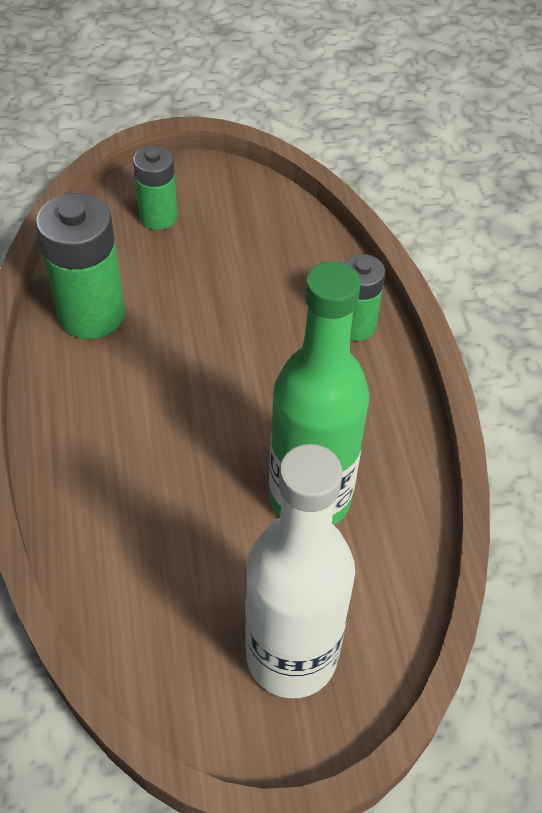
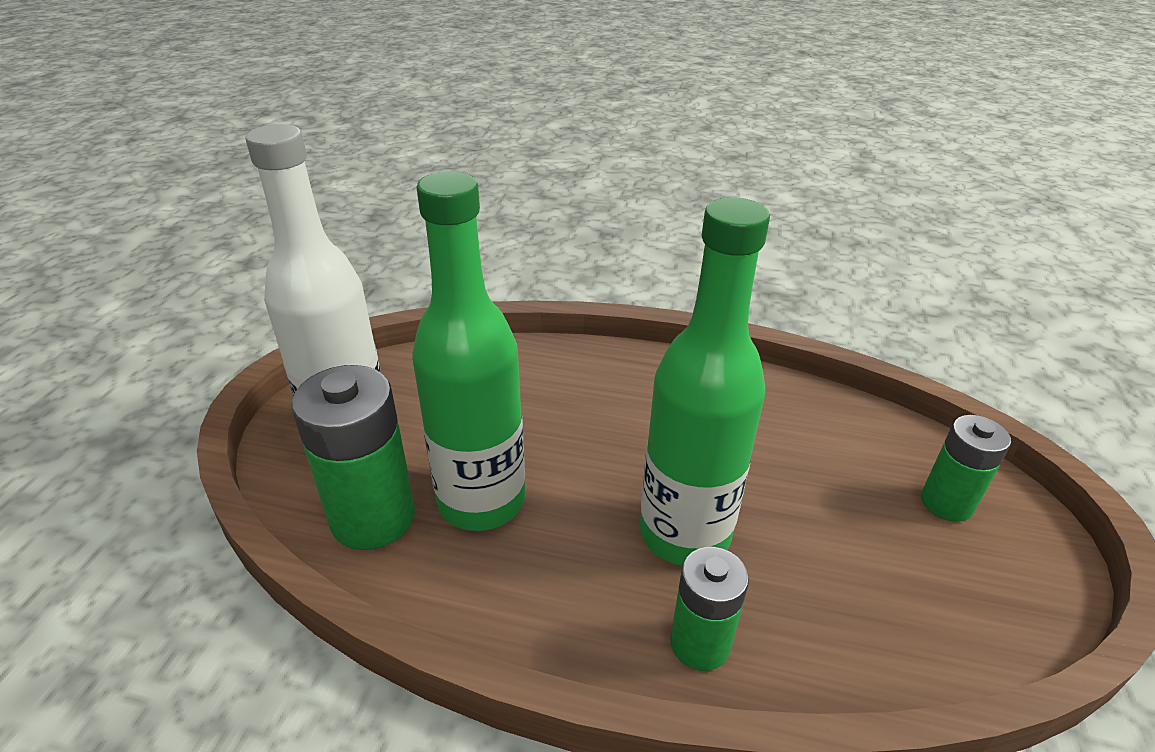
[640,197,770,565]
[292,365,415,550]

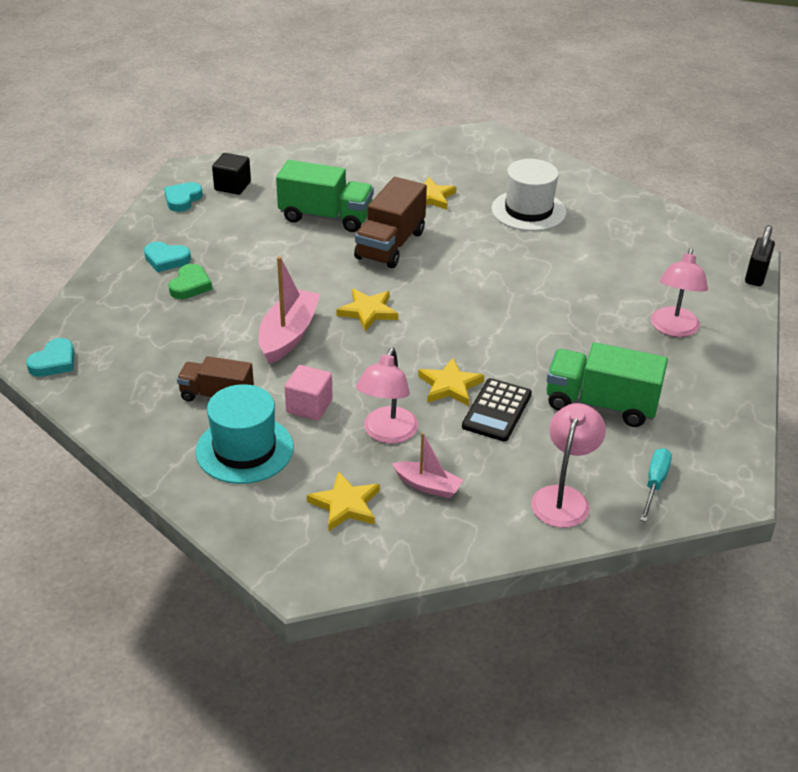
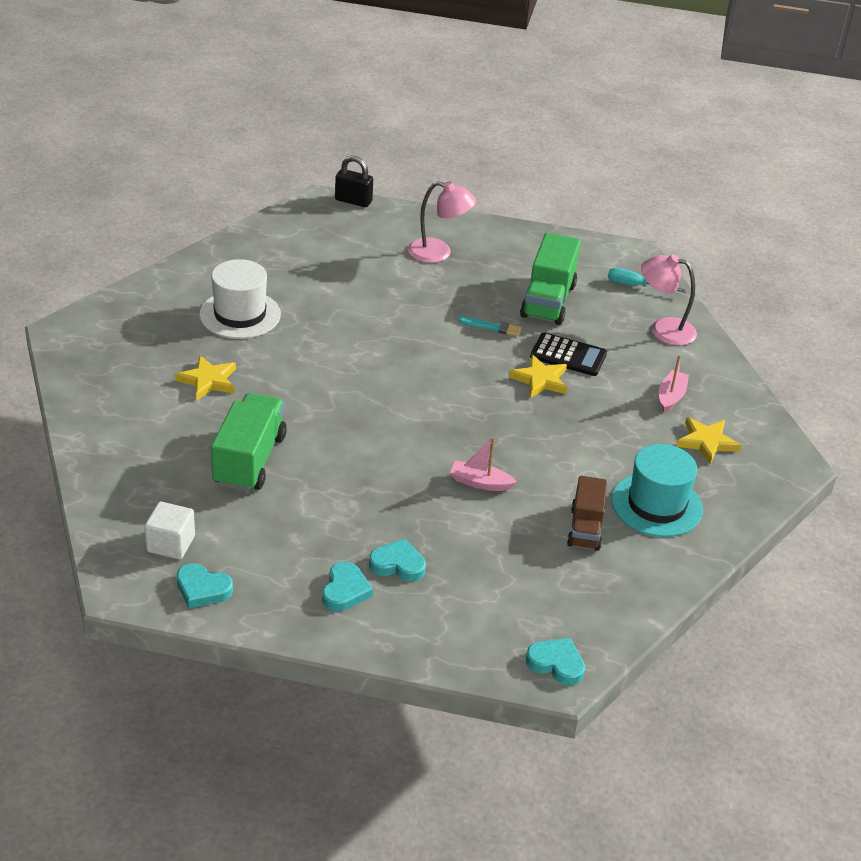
[285,365,333,421] (first image)
[336,289,398,331] (first image)
[354,177,427,268] (first image)
[356,348,418,444] (first image)
[458,317,522,336]
[369,539,426,581]
[144,502,195,560]
[450,437,517,491]

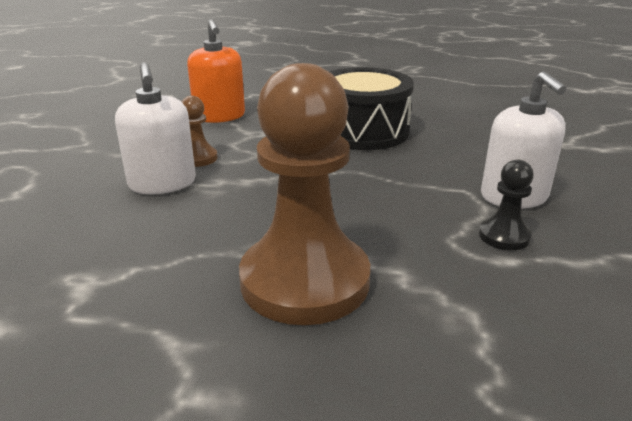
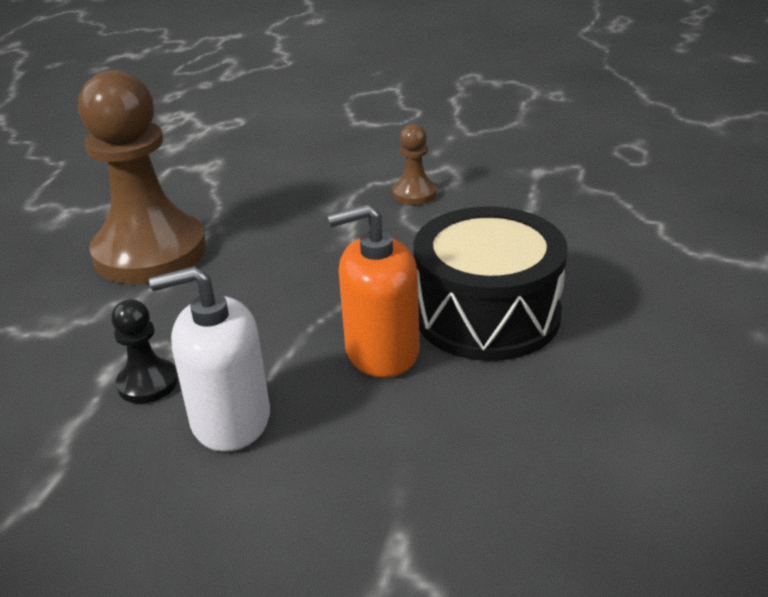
[115,62,196,194] (first image)
[327,204,419,378]

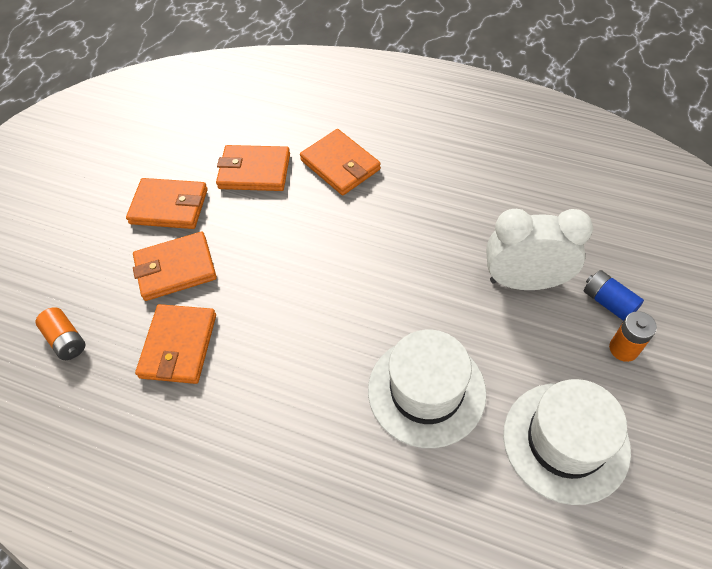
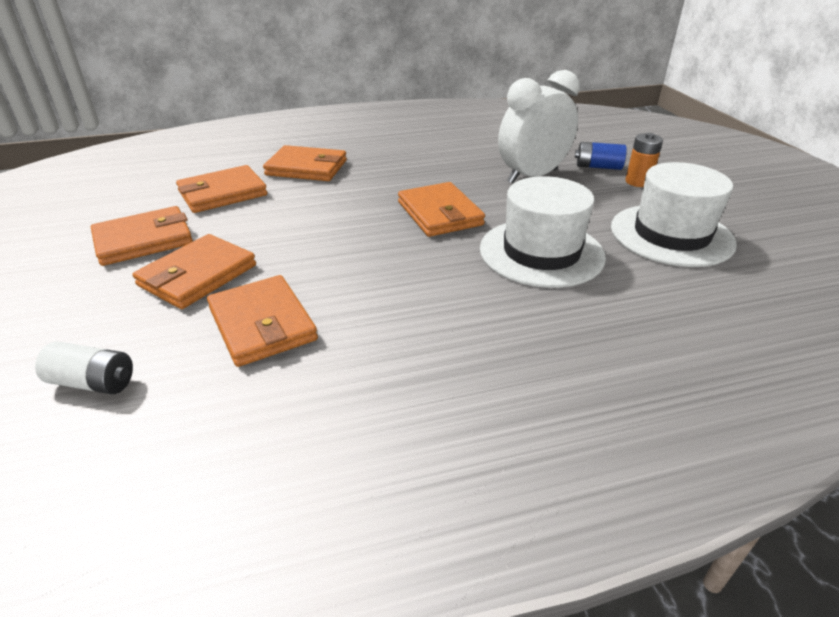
[398,182,485,237]
[35,341,133,394]

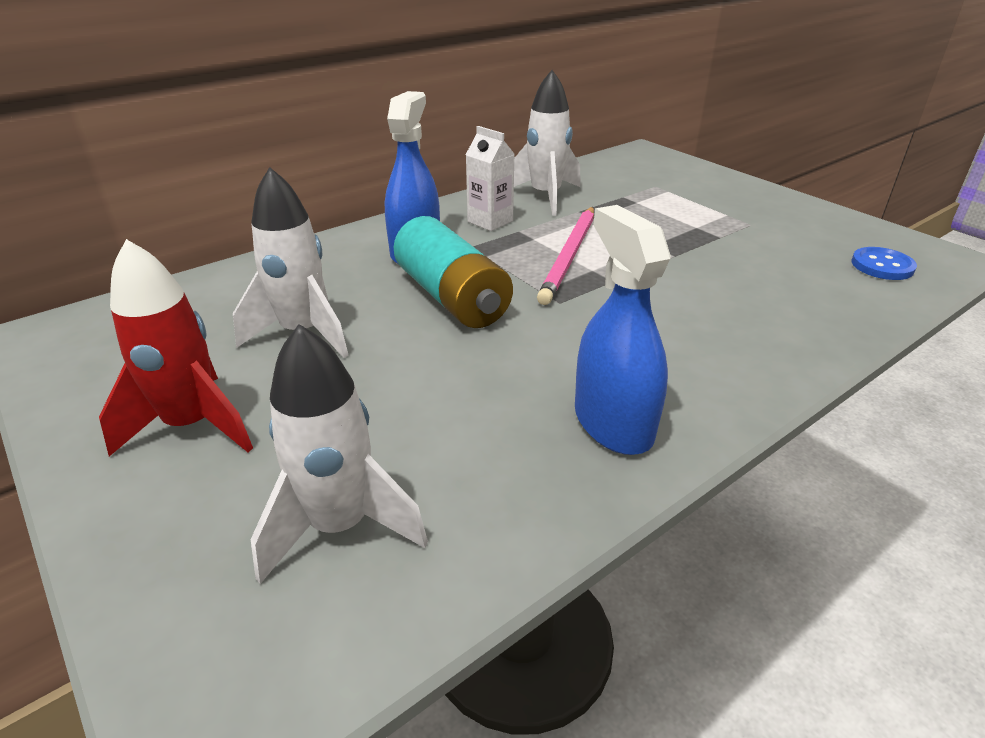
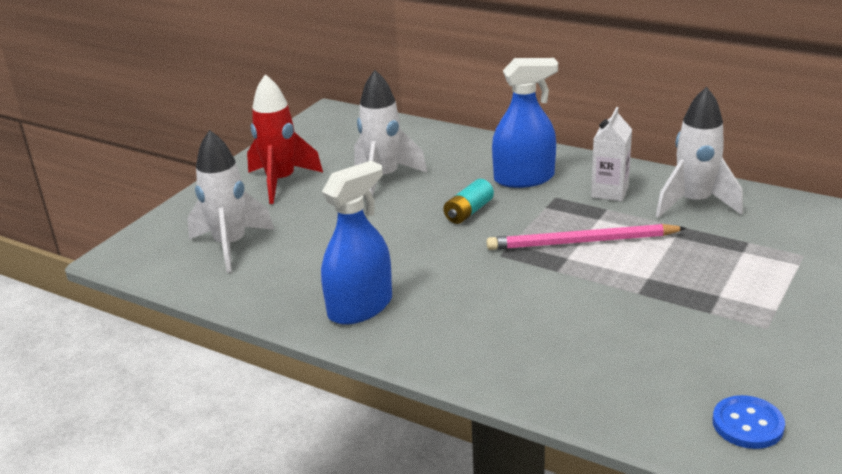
[443,179,494,224]

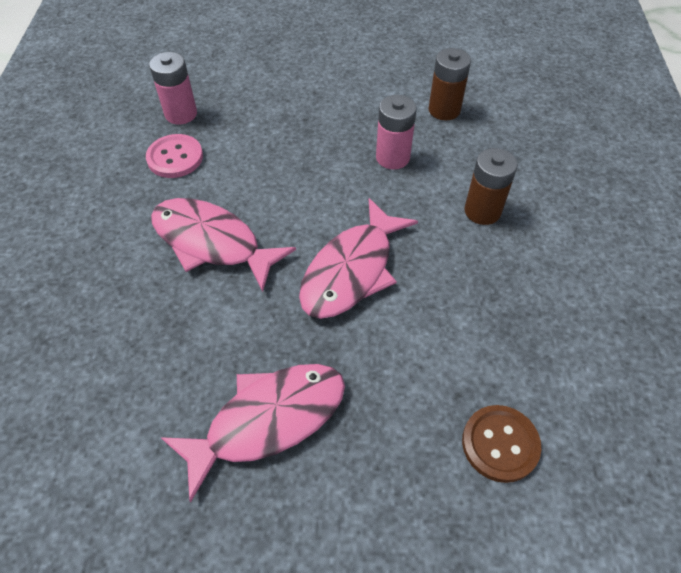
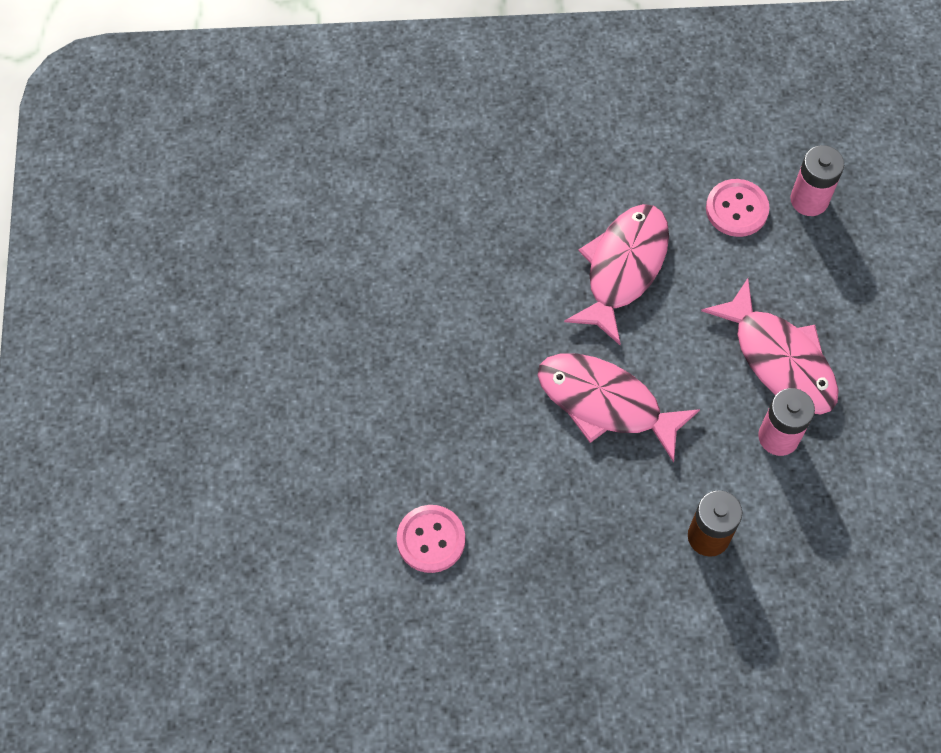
[428,48,471,120] (first image)
[701,278,839,414]
[397,505,465,573]

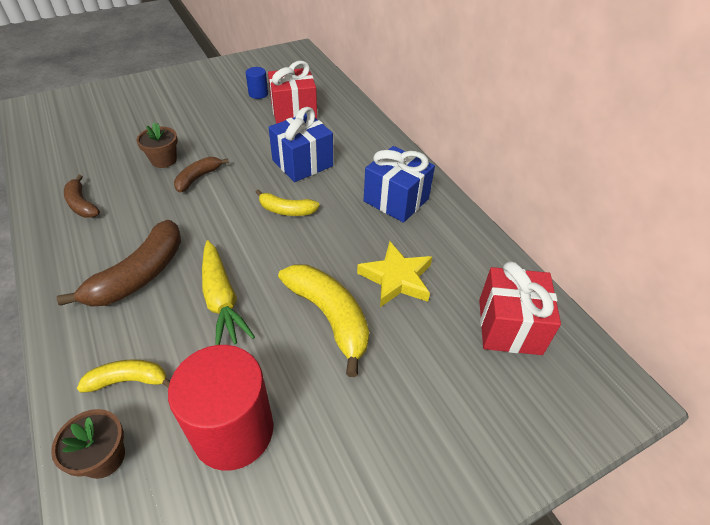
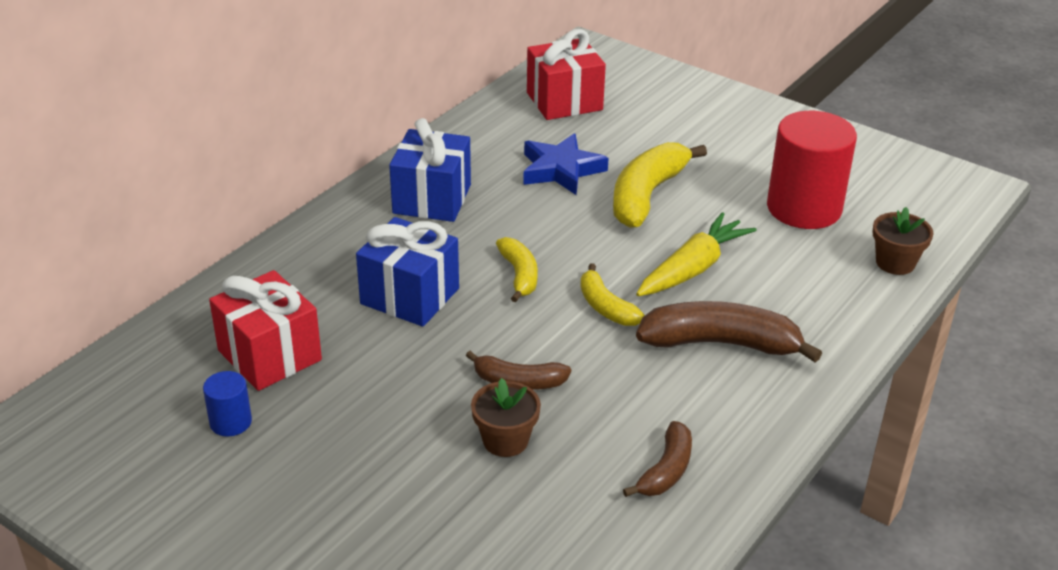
[580,263,645,326]
[523,133,609,195]

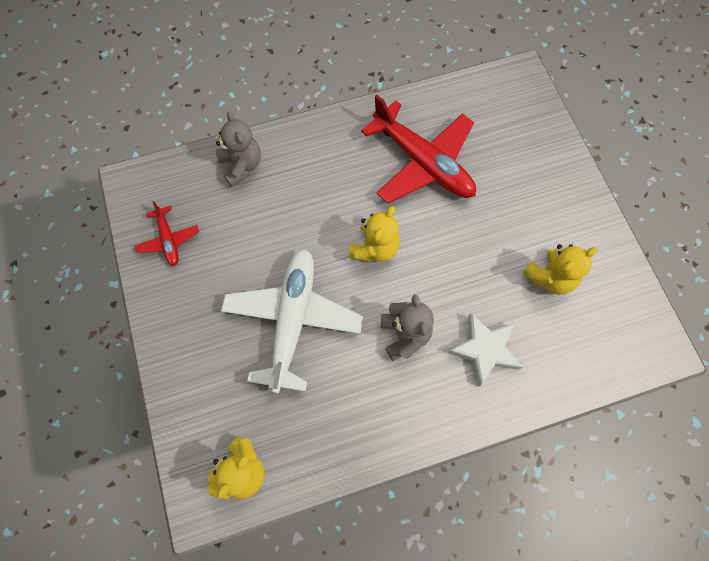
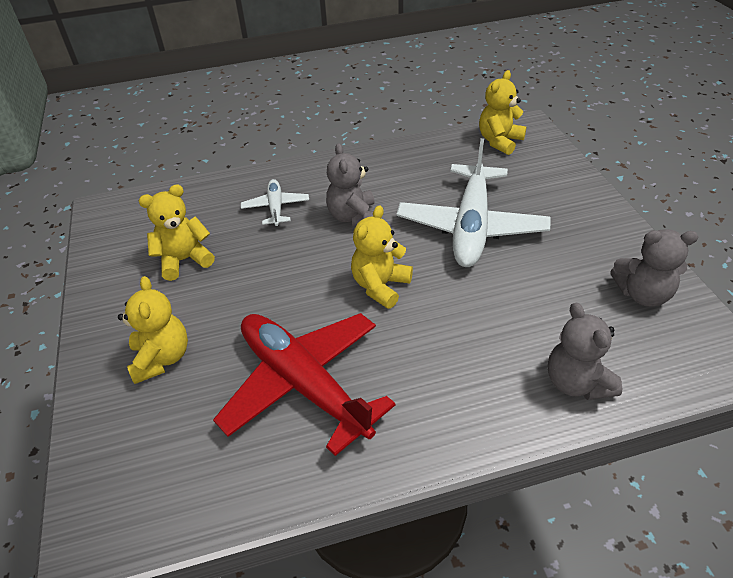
[118,276,188,384]
[610,229,698,307]
[241,179,309,226]

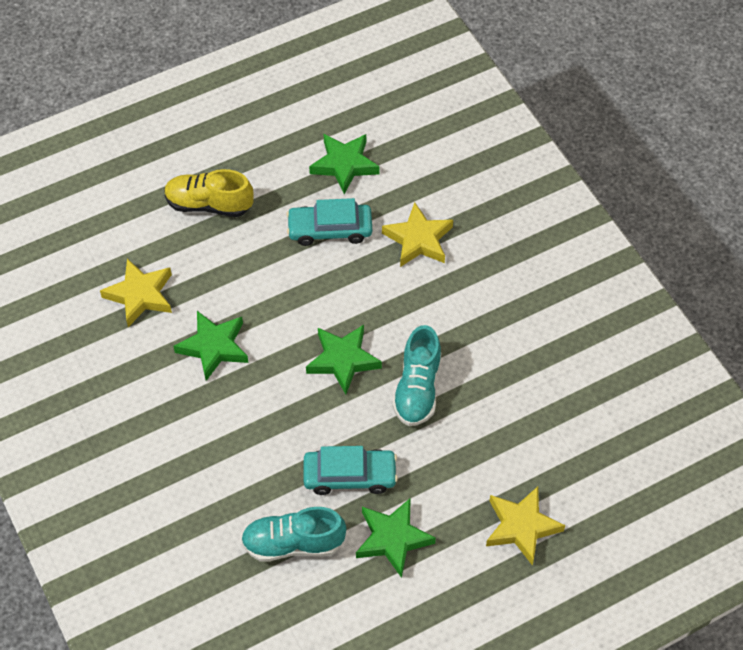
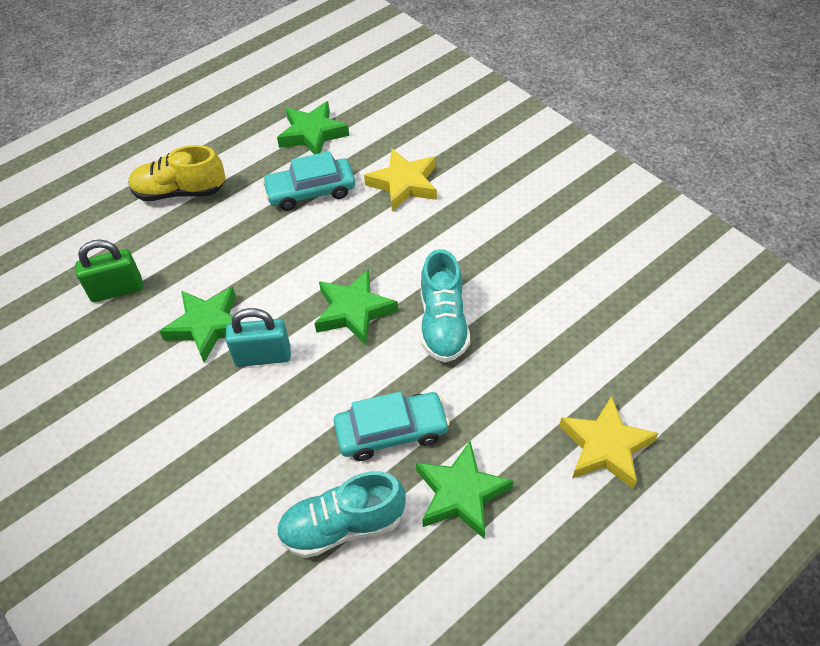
[226,308,291,367]
[75,240,143,302]

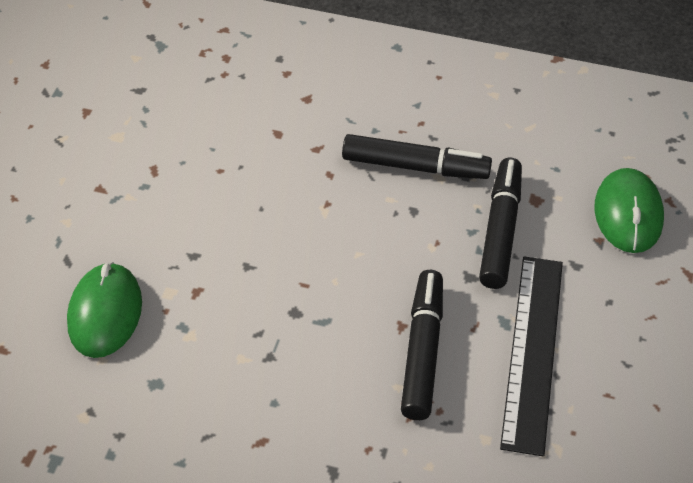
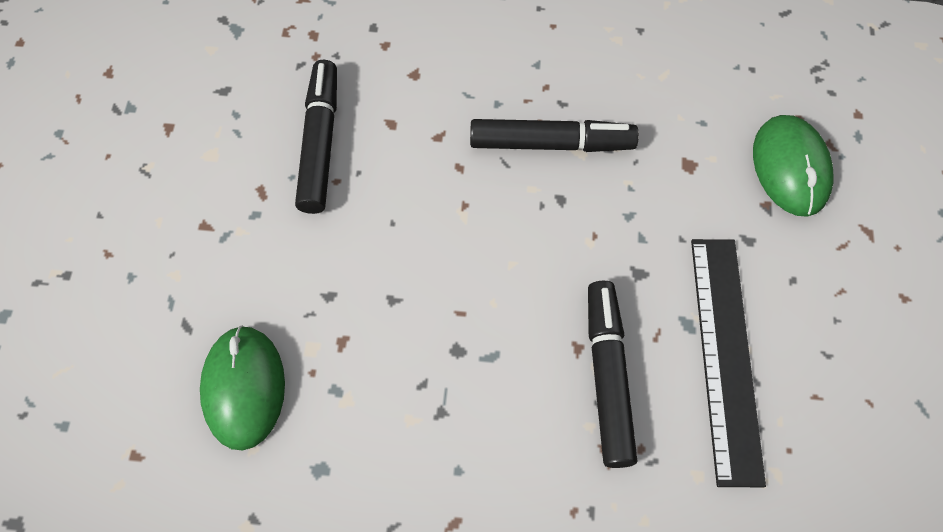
[295,60,337,214]

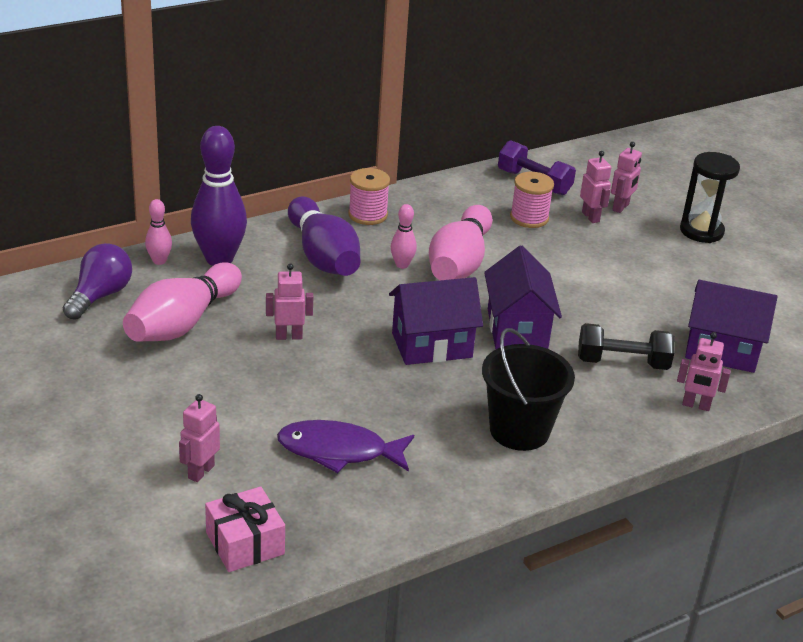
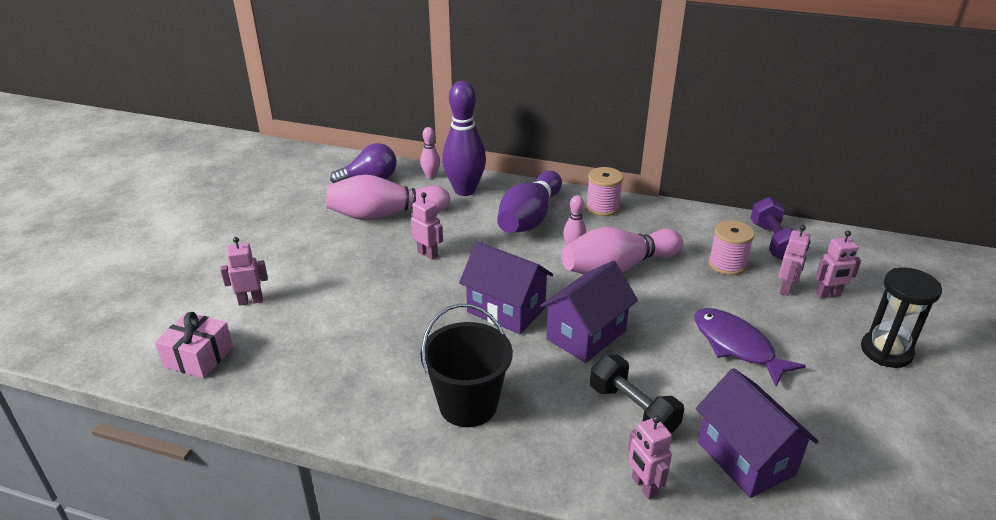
[694,308,806,386]

